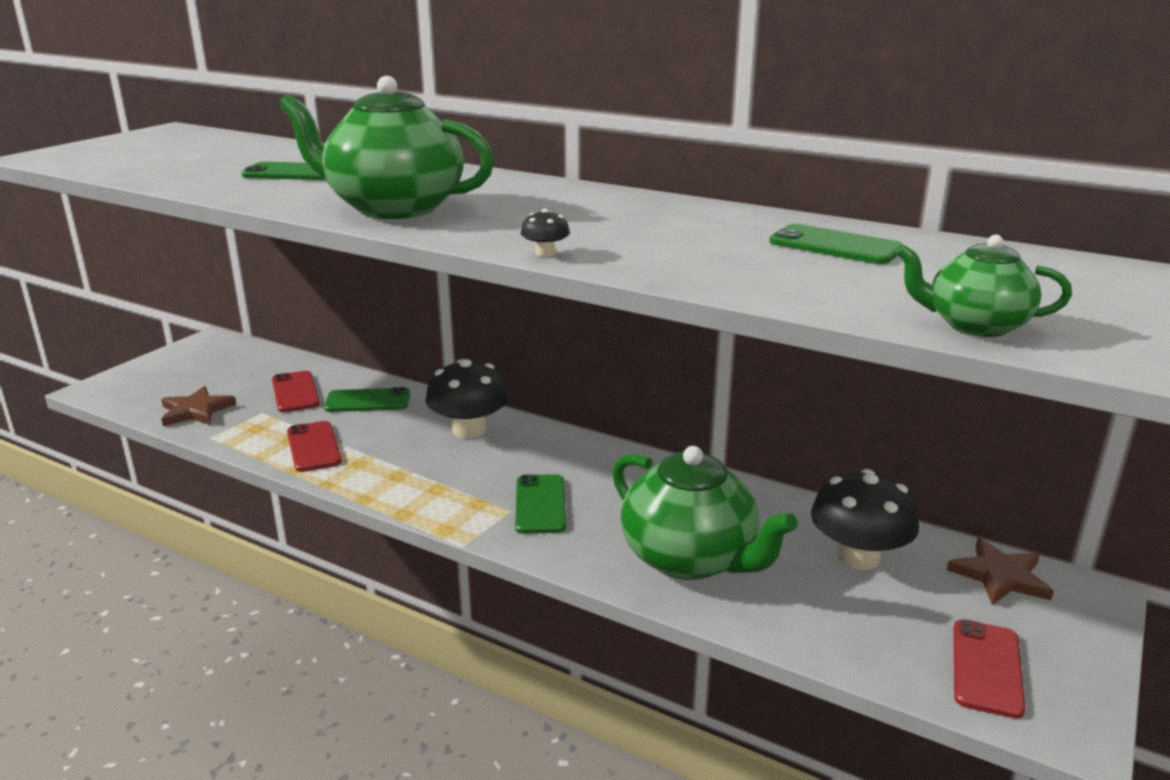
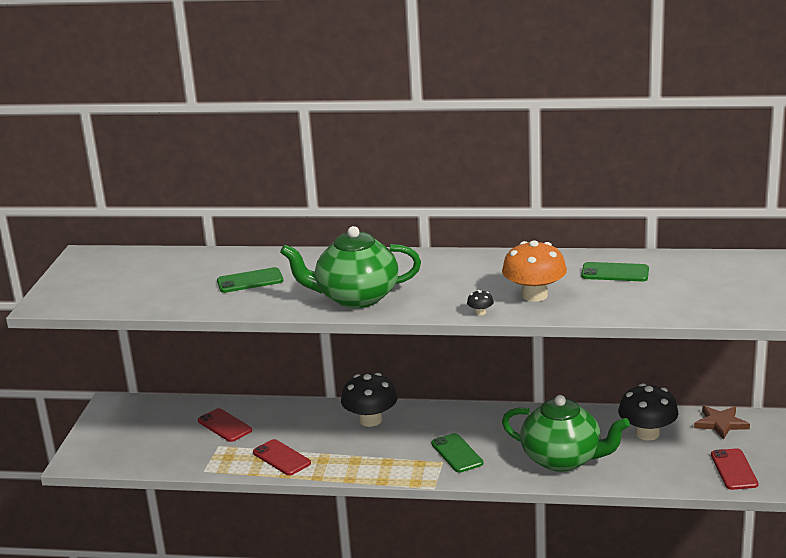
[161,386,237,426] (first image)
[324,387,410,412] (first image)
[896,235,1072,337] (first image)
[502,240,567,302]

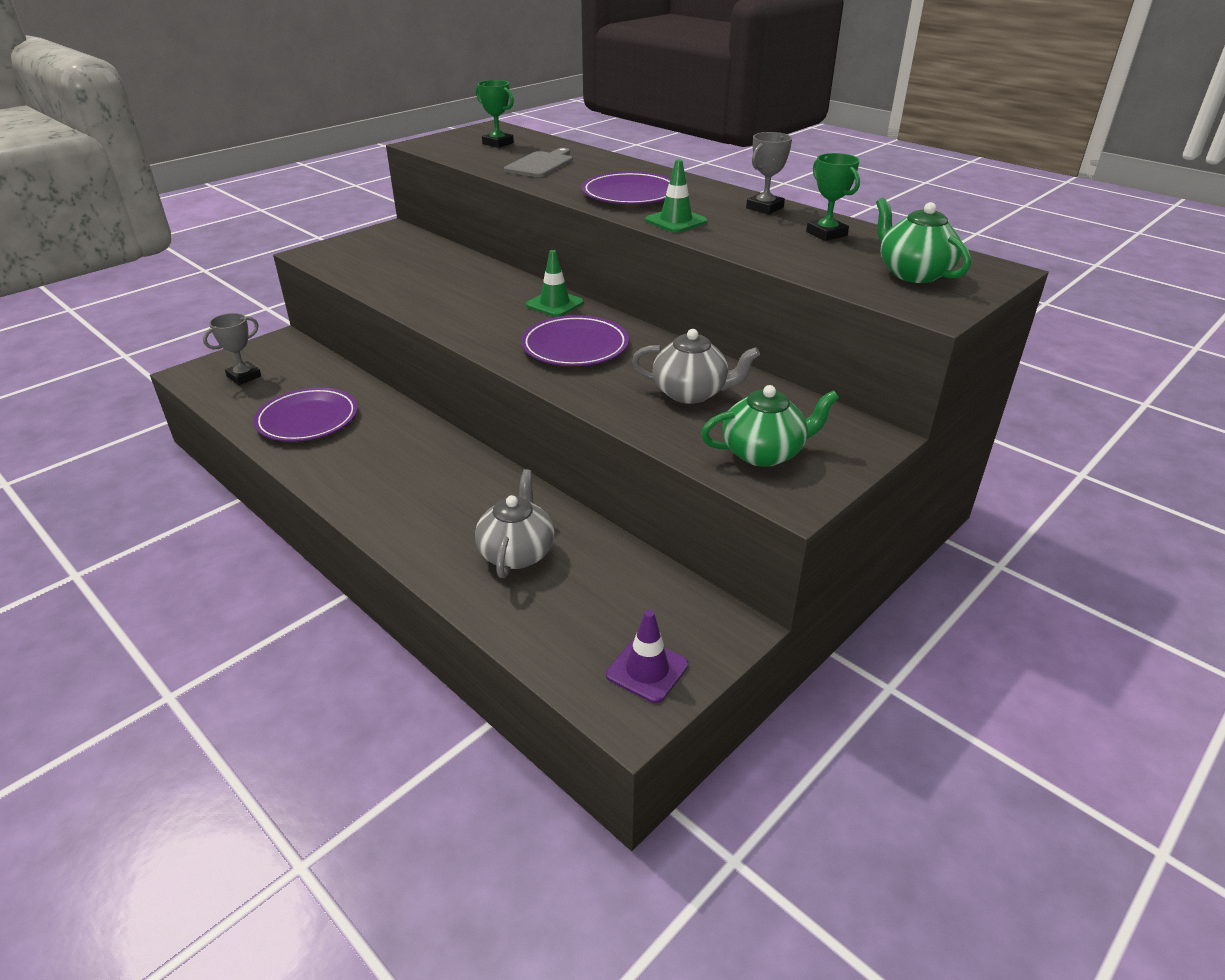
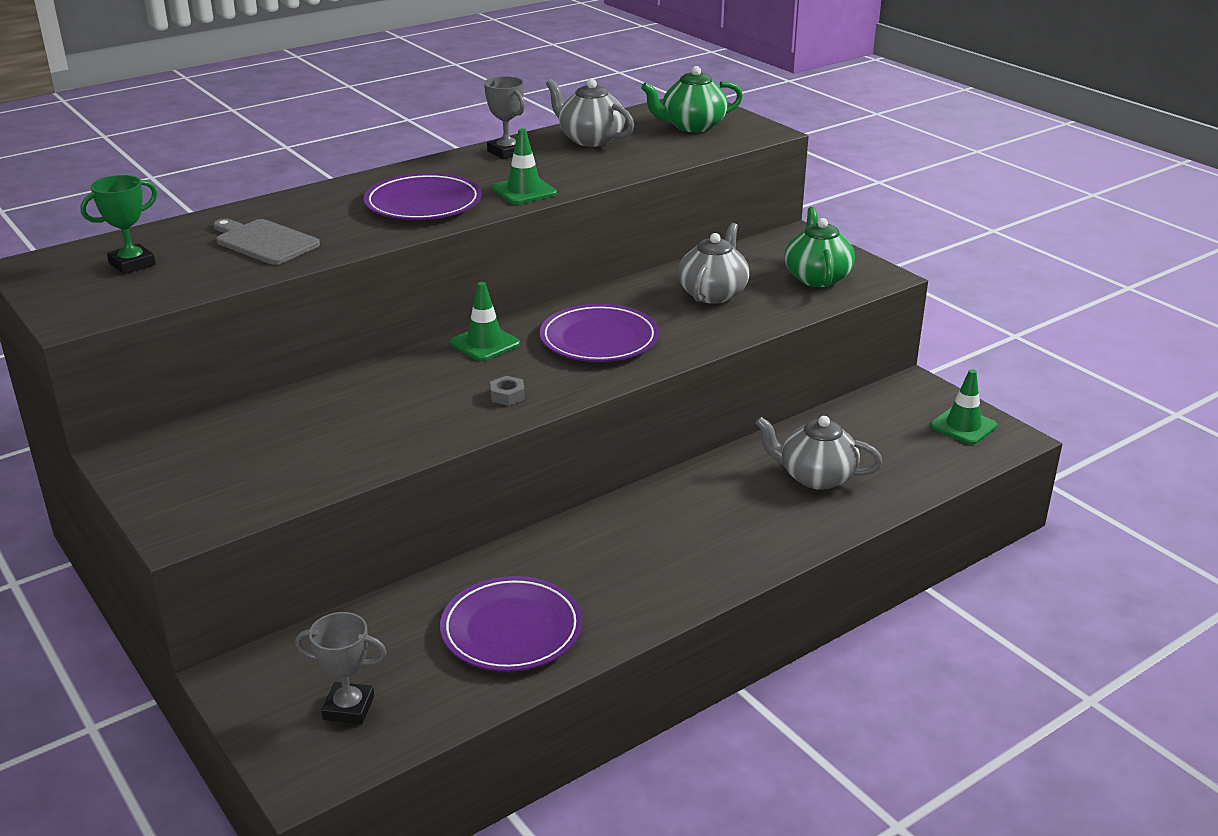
[490,376,525,406]
[546,79,634,147]
[930,369,997,445]
[295,612,387,724]

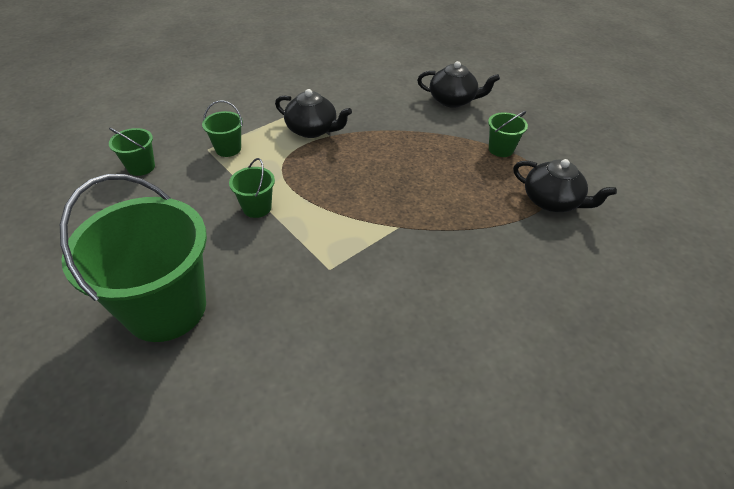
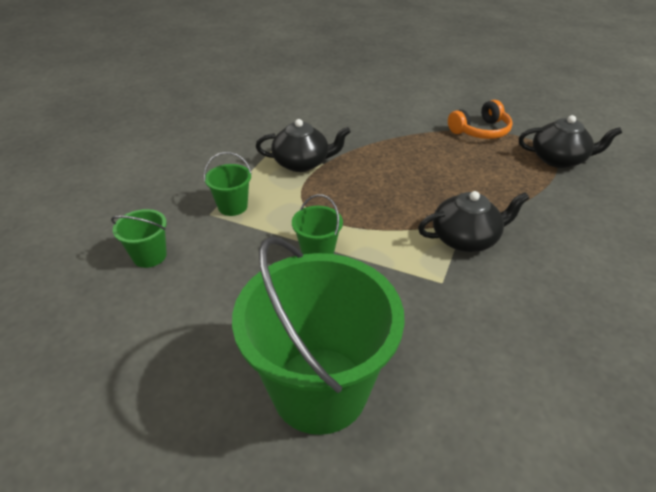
[418,191,529,252]
[448,100,513,139]

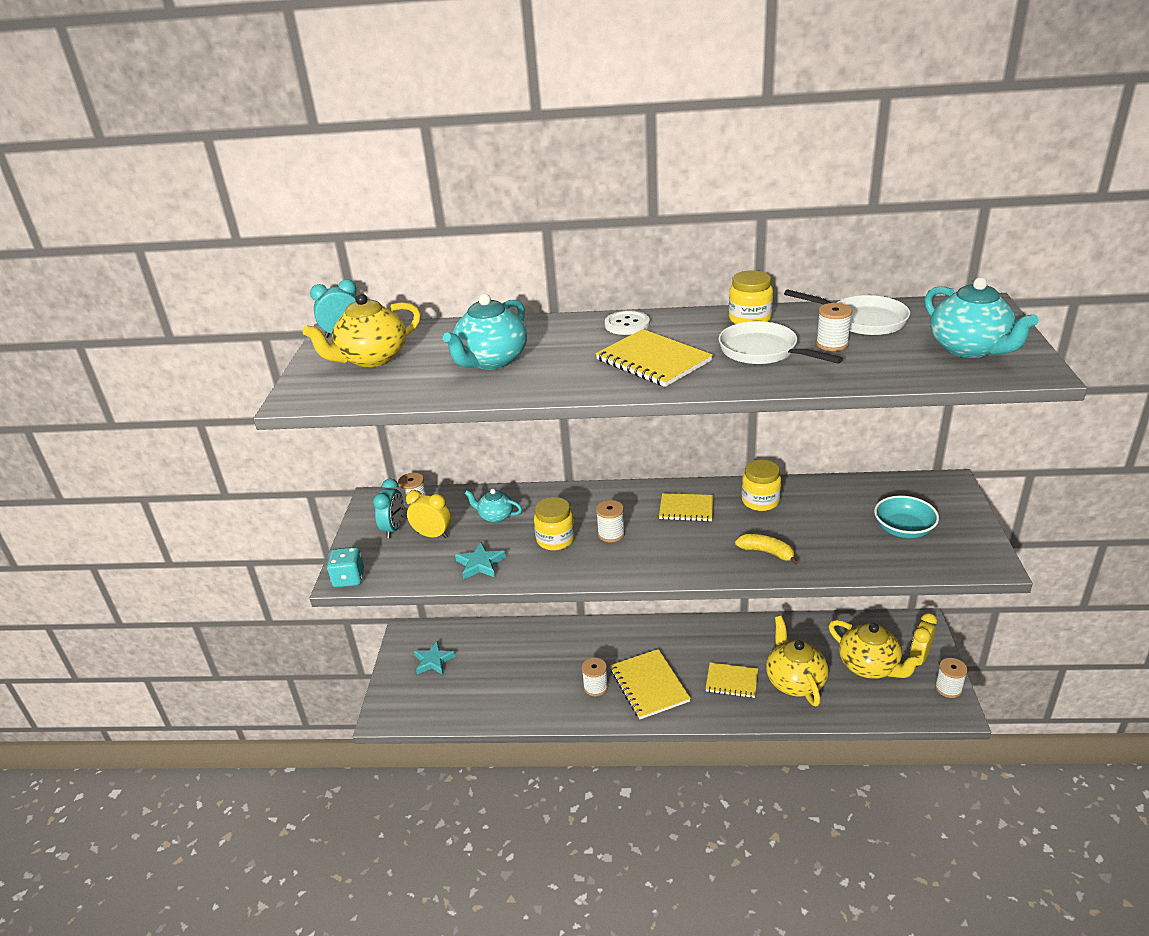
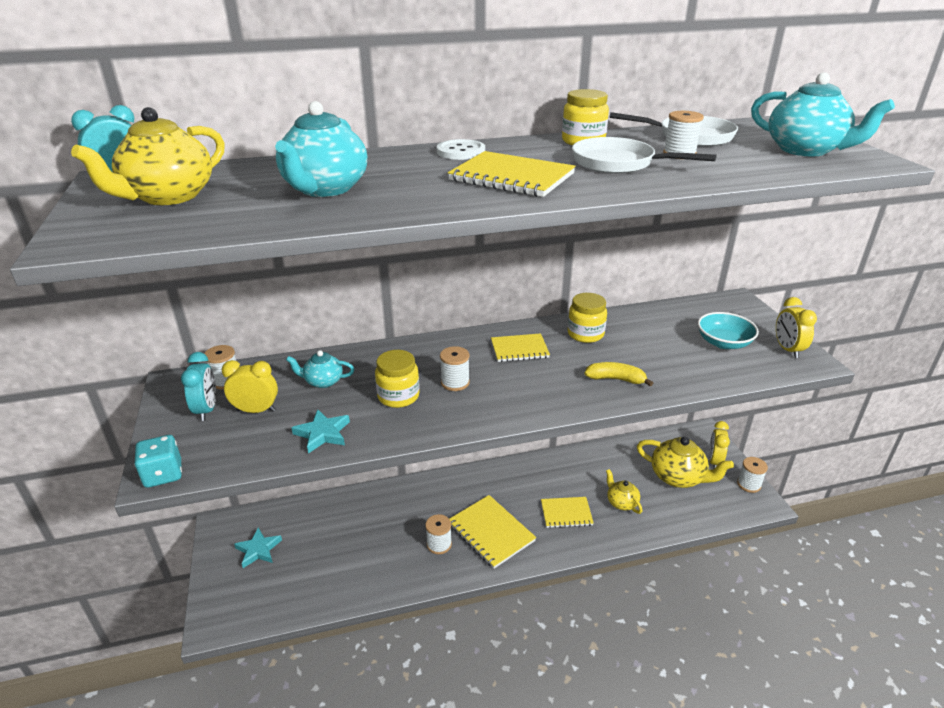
[776,297,817,358]
[606,469,642,514]

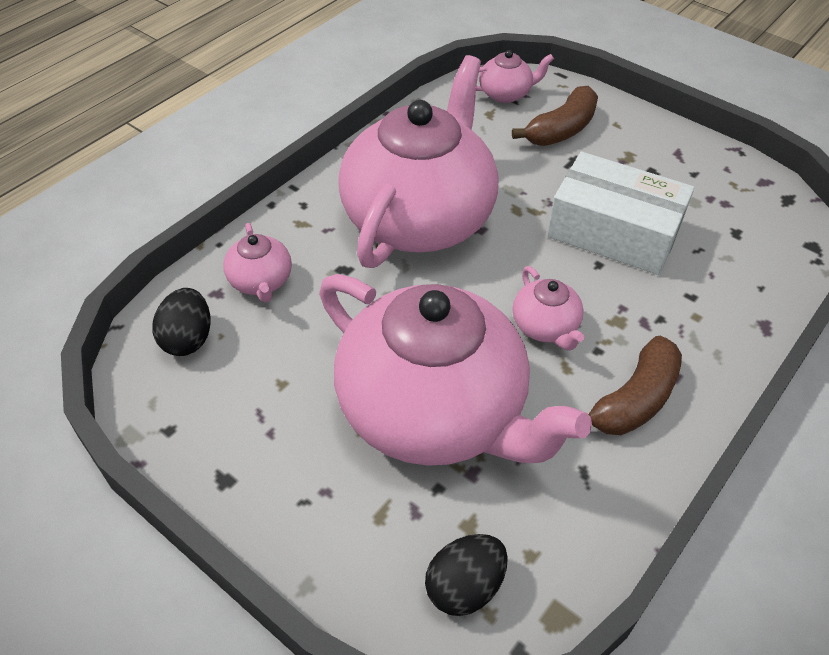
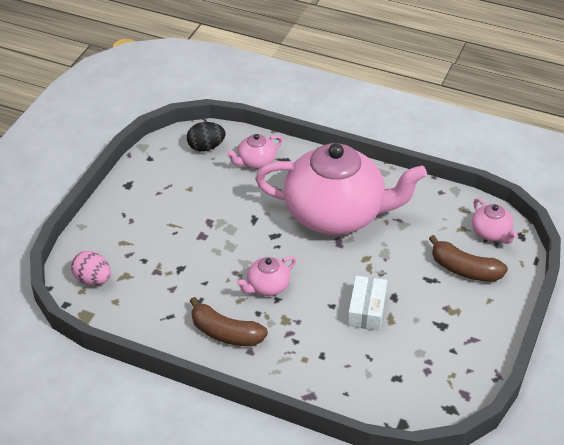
[319,274,592,466] (first image)
[71,251,111,285]
[348,276,387,331]

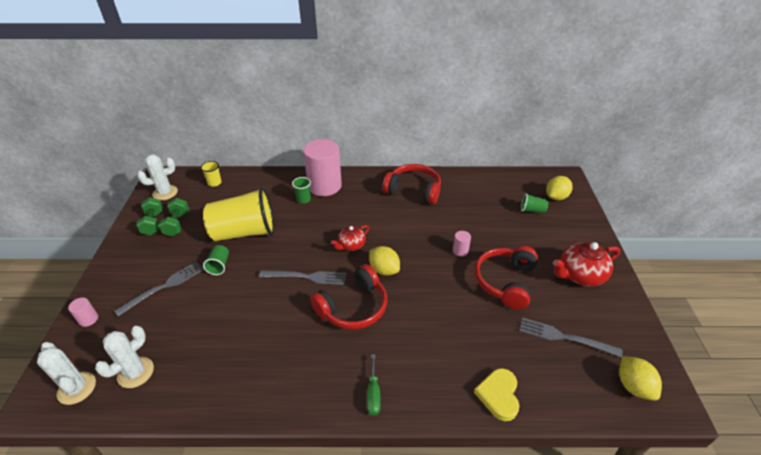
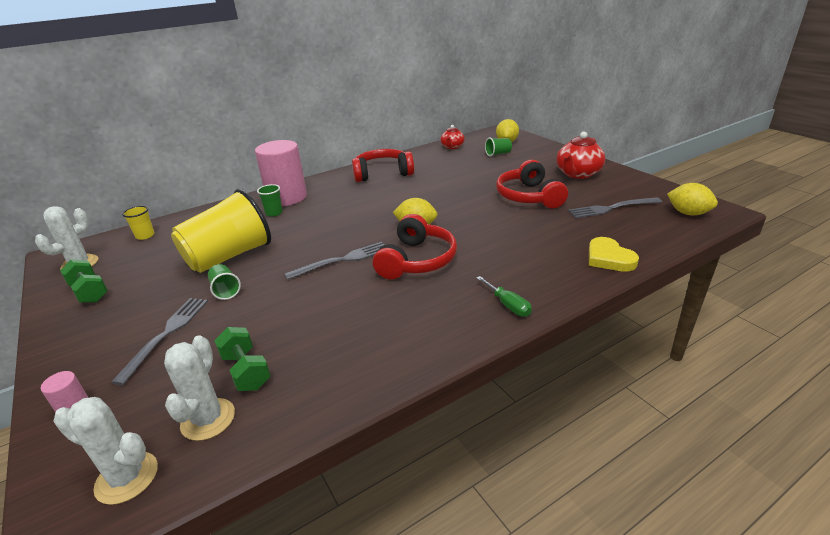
[453,231,471,257] (first image)
[214,327,271,391]
[440,125,465,149]

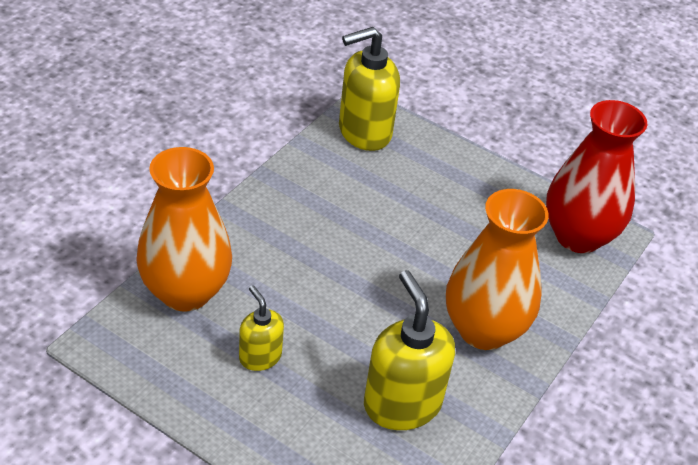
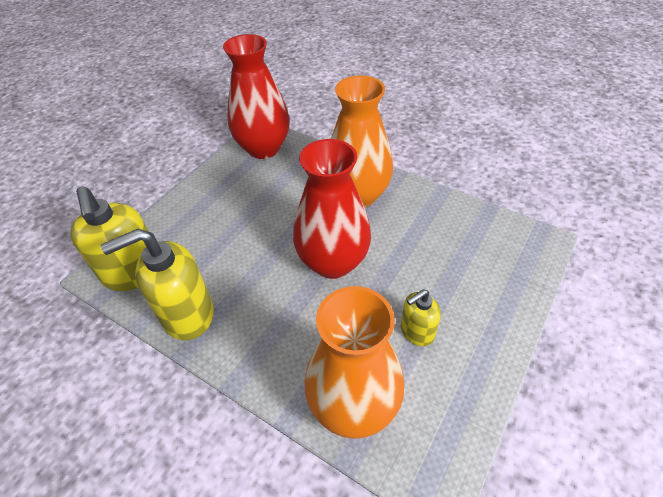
[293,139,371,279]
[101,229,214,340]

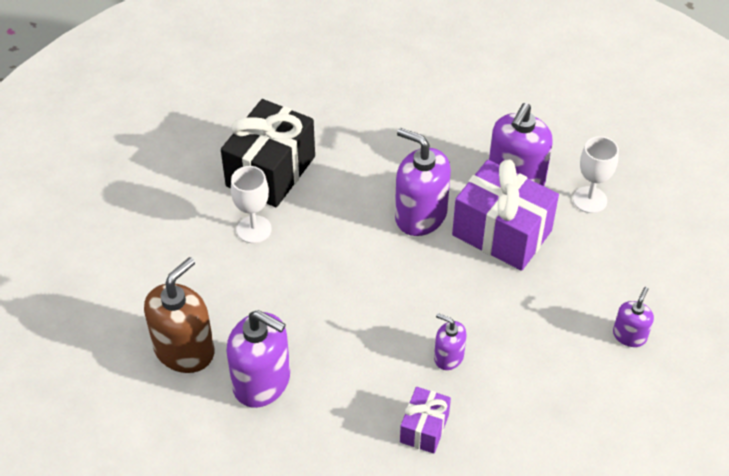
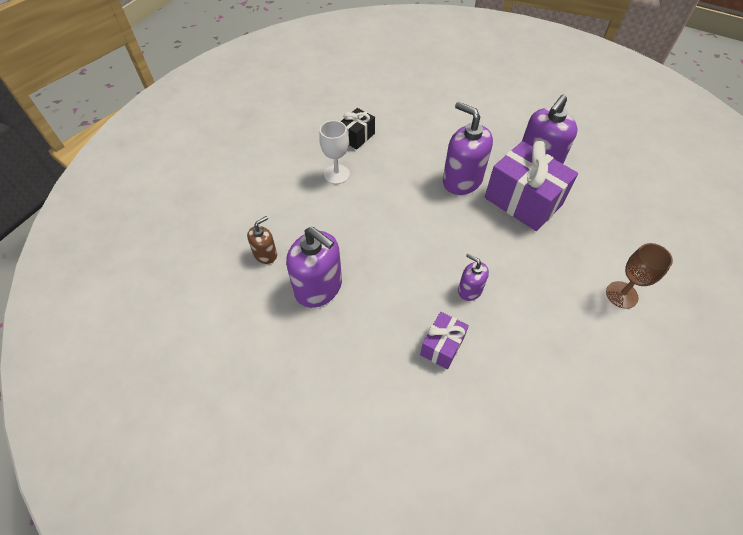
[573,136,619,213] (first image)
[606,243,673,309]
[247,216,277,264]
[340,108,375,149]

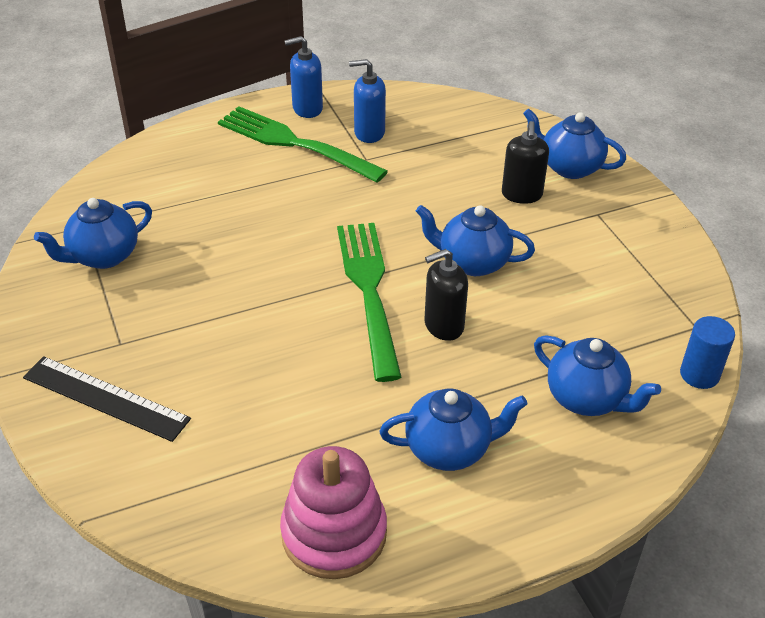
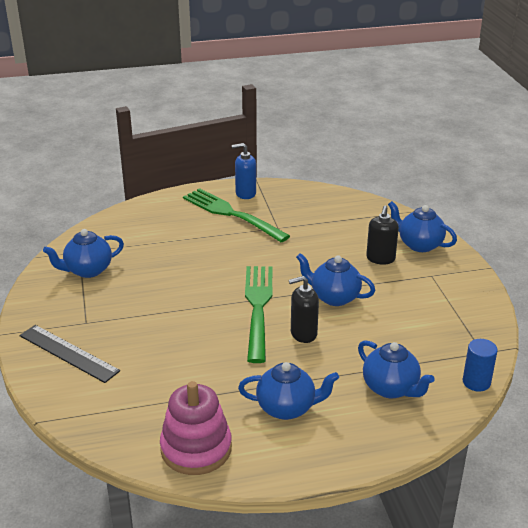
[349,59,386,143] (first image)

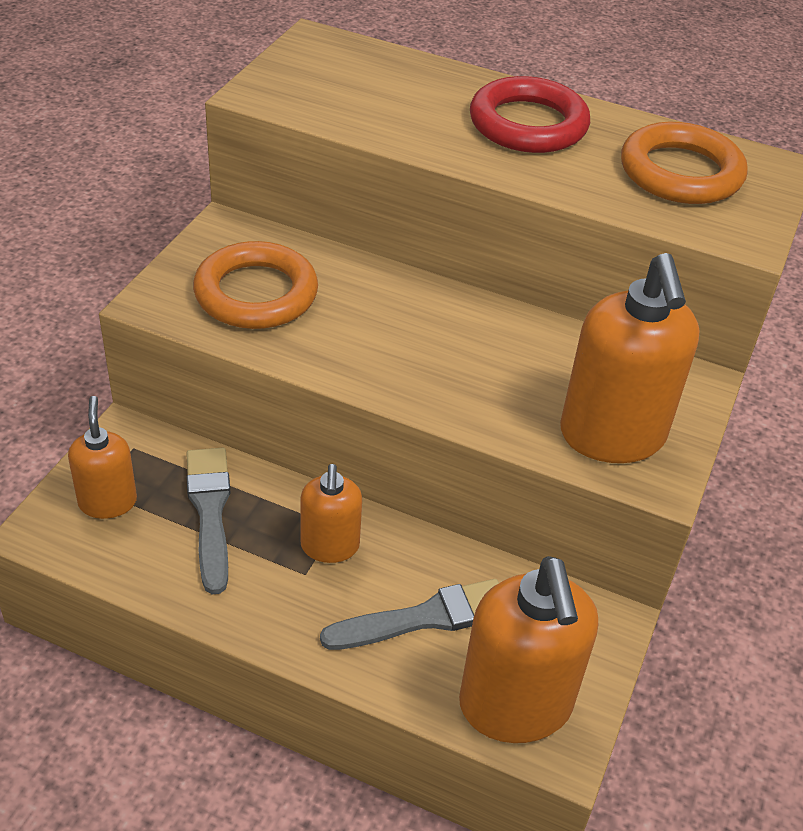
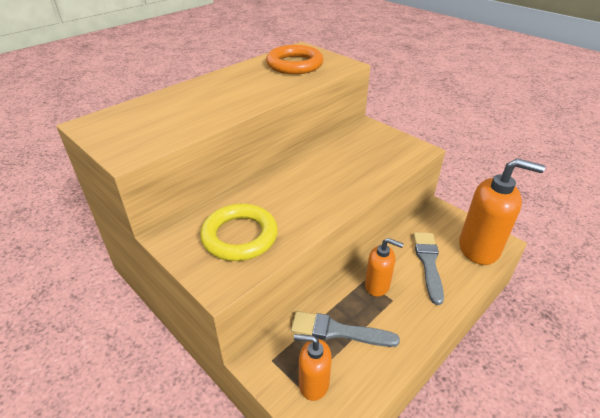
[470,76,590,153] (first image)
[560,253,700,463] (first image)
[200,204,278,261]

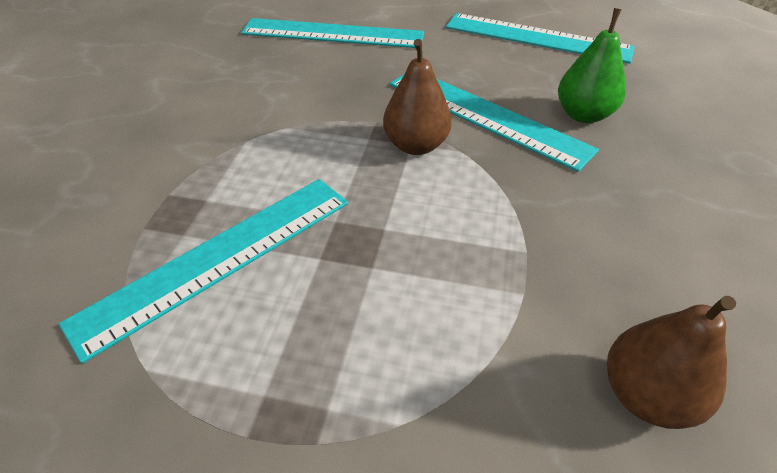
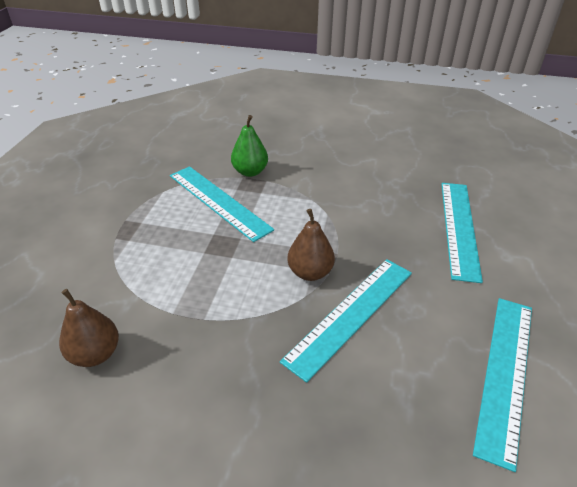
[231,115,268,177]

